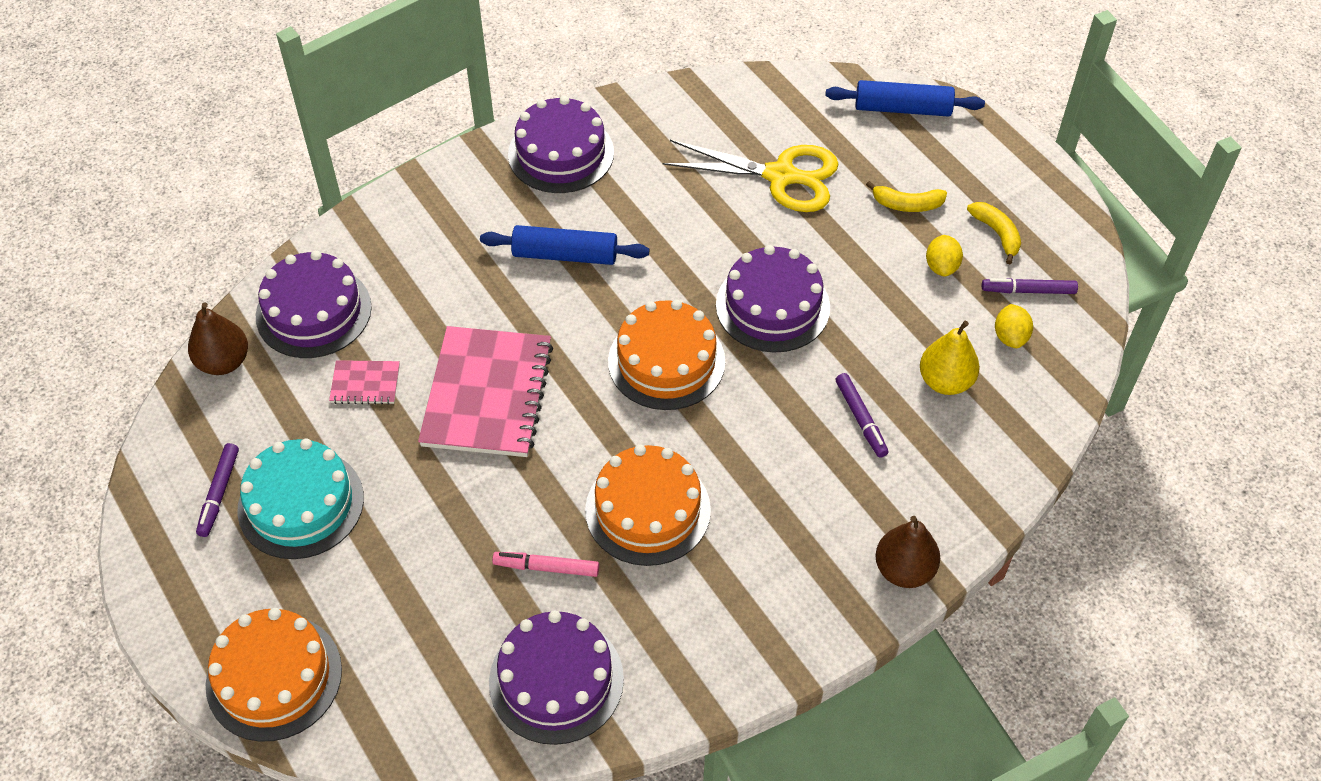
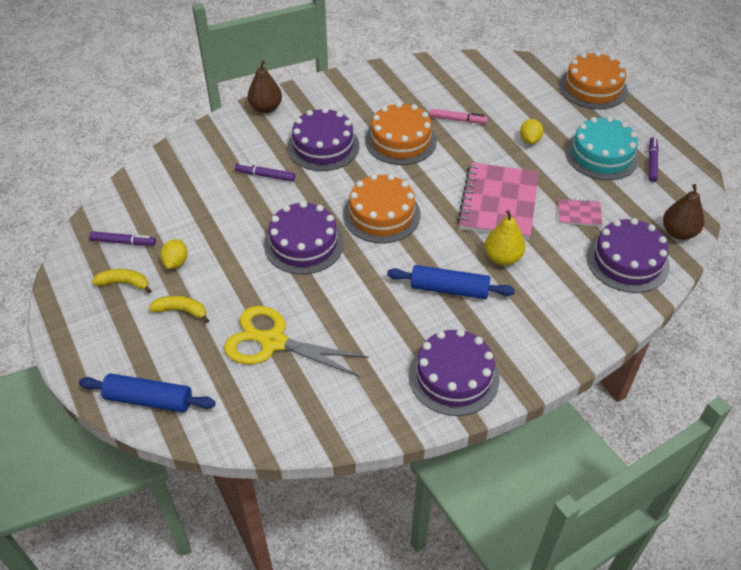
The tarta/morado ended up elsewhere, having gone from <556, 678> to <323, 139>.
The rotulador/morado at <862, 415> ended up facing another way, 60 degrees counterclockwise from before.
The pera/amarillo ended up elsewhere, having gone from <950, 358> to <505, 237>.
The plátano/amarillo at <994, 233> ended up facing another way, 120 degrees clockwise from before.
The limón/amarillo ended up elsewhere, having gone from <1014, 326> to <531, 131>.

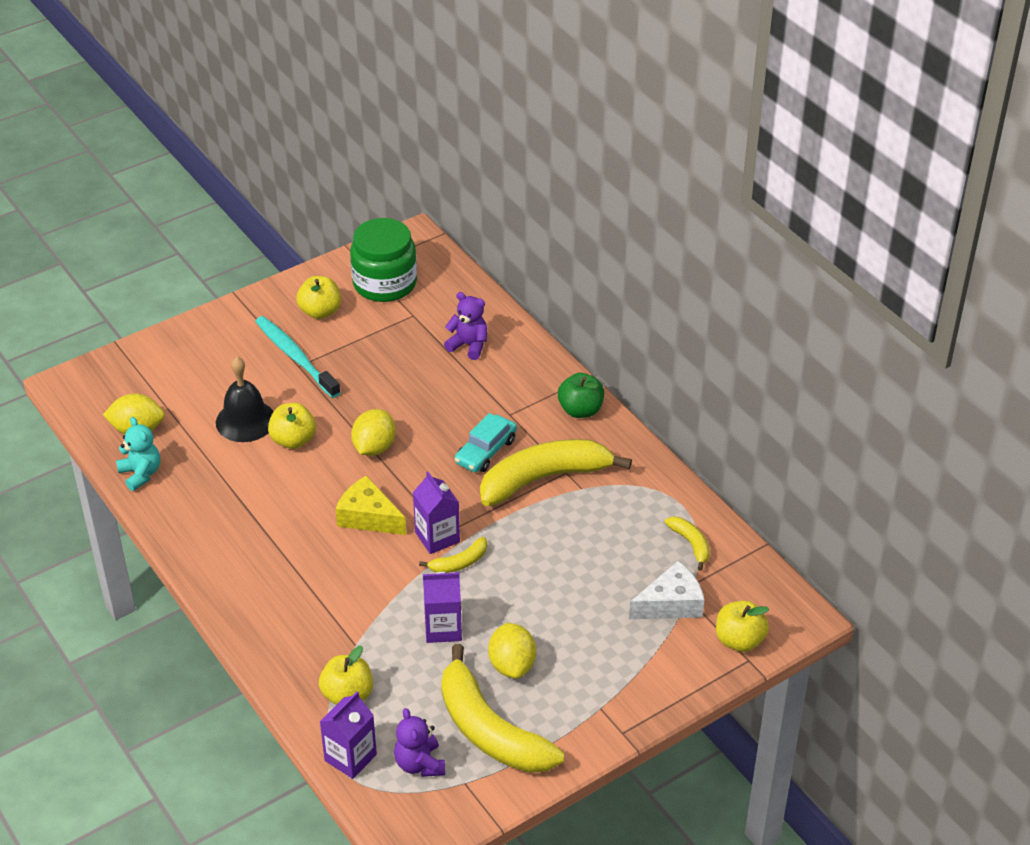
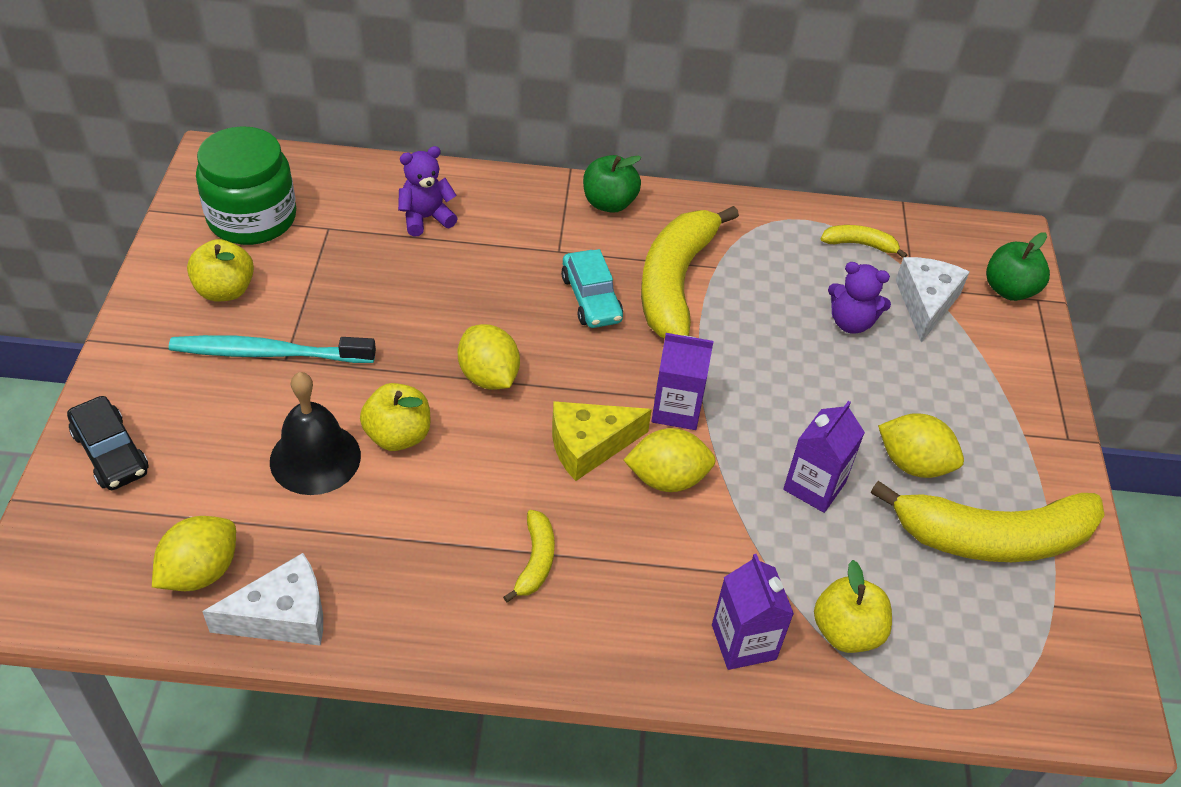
Where the osito/turquesa stood at <138, 454>, the queso/blanco came to stand at <262, 599>.
The cartón de leche/morado ended up elsewhere, having gone from <348, 735> to <753, 612>.
The osito/morado ended up elsewhere, having gone from <419, 742> to <859, 298>.
The plátano/amarillo ended up elsewhere, having gone from <453, 555> to <529, 556>.
What was the manzana/amarillo at <742, 626> turned into the manzana/verde at <1018, 266>.
The second view gained the coche/negro at <107, 443>.
The second view gained the limón/amarillo at <670, 460>.

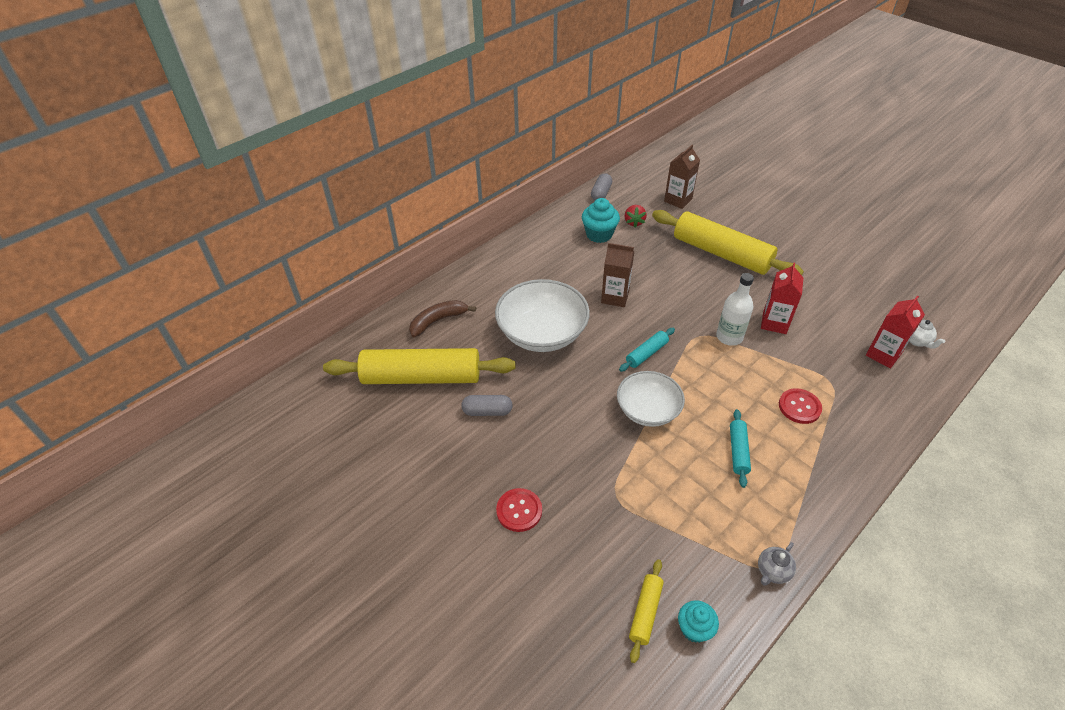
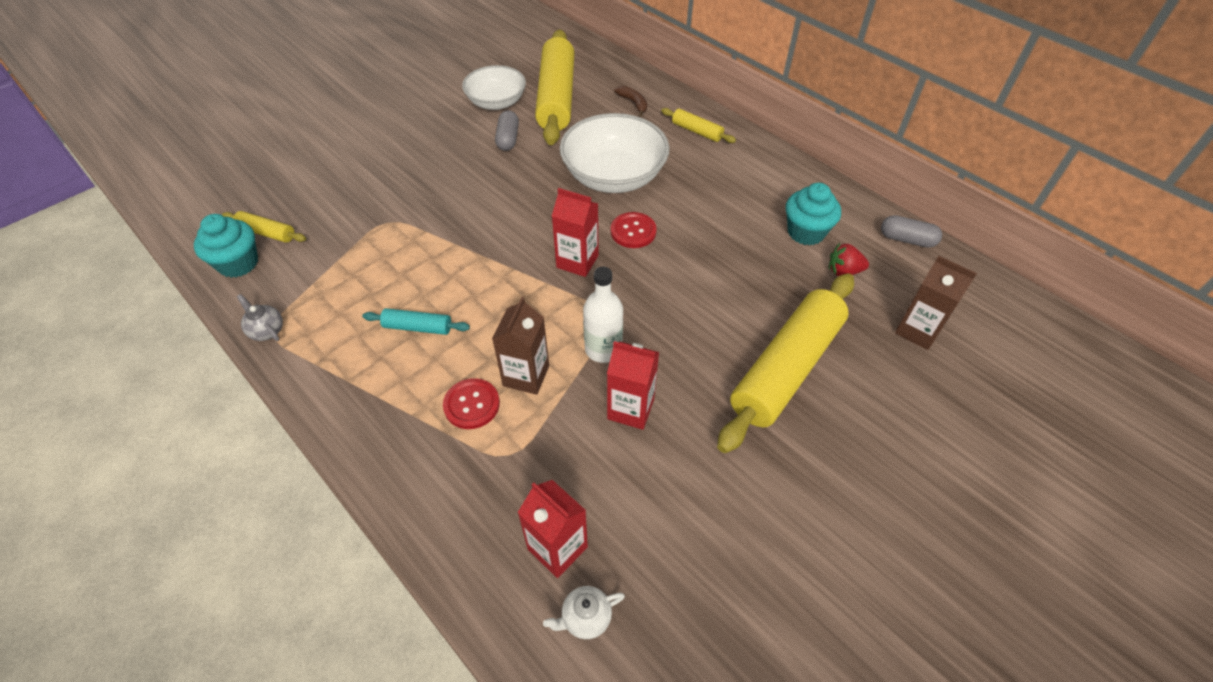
The size of the plátano/marrón at <442, 318> changed by a factor of 0.67.
The botón/rojo ended up elsewhere, having gone from <519, 510> to <634, 230>.
The cartón de leche/marrón ended up elsewhere, having gone from <617, 275> to <520, 346>.
The cuenco/blanco ended up elsewhere, having gone from <651, 399> to <494, 87>.
Where the rodillo/turquesa stood at <647, 350>, the cartón de leche/rojo came to stand at <575, 232>.
The size of the magdalena/turquesa at <698, 621> changed by a factor of 1.52.
The second view gained the rodillo/amarillo at <698, 125>.

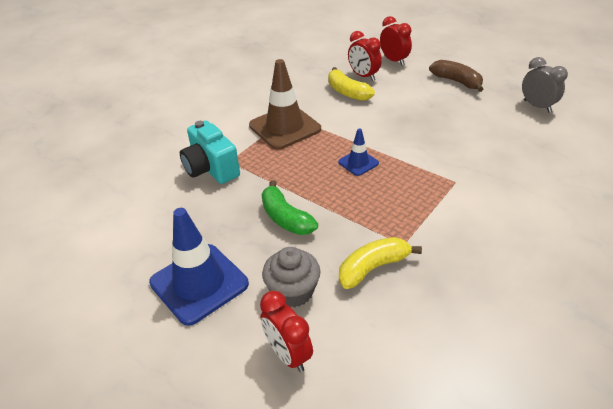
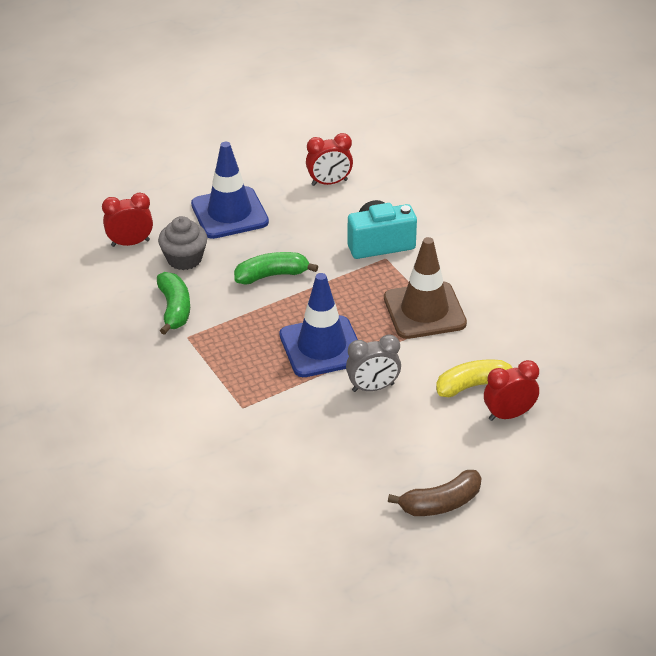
The size of the cono de tráfico/azul at <358, 152> changed by a factor of 1.98.
What was the plátano/amarillo at <380, 263> turned into the plátano/verde at <173, 303>.
The despertador/rojo ended up elsewhere, having gone from <396, 40> to <329, 159>.
The despertador/gris ended up elsewhere, having gone from <545, 85> to <373, 363>.

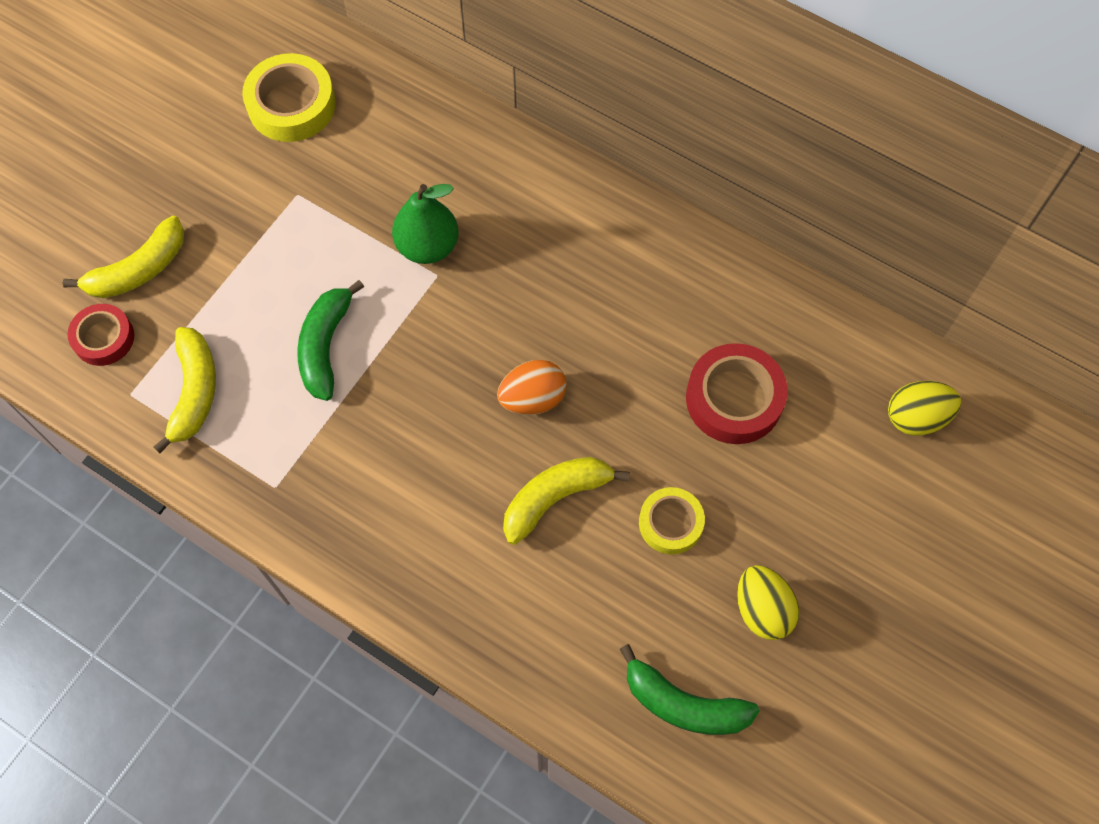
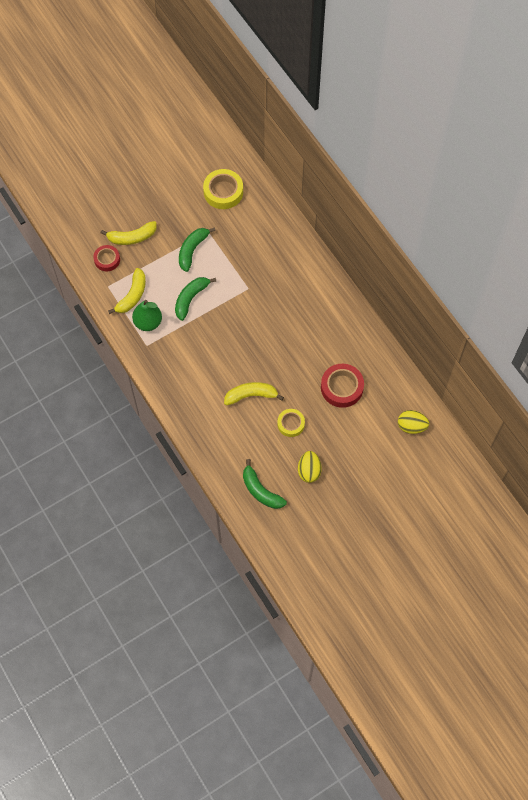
The pera/verde ended up elsewhere, having gone from <425, 224> to <147, 315>.
The second view lost the huevo/naranja at <532, 387>.
The second view gained the plátano/verde at <197, 249>.

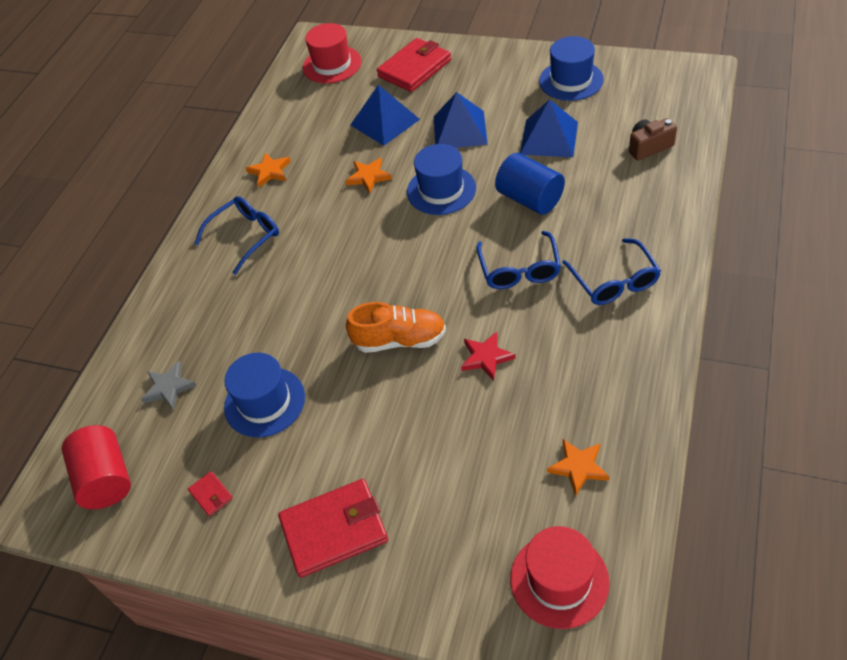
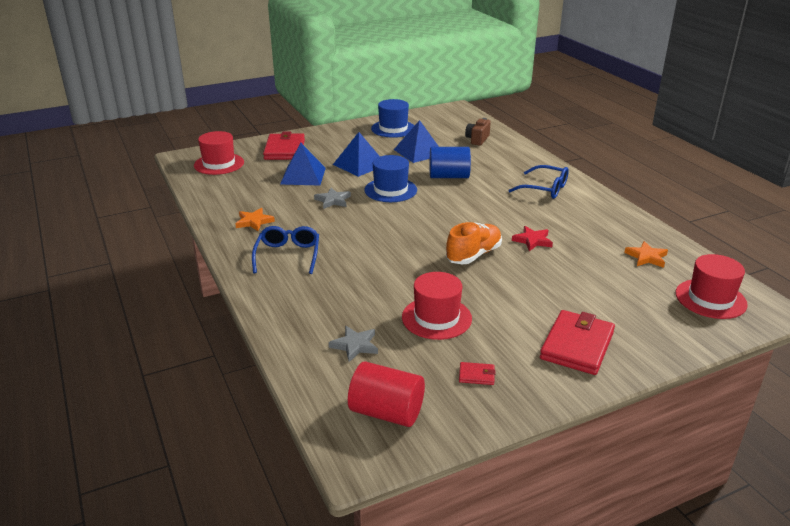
What was the sombrero/azul at <264, 395> turned into the sombrero/rojo at <437, 306>.
What was the estrella/naranja at <368, 176> turned into the estrella/gris at <332, 198>.
The second view lost the gafas/azul at <518, 260>.

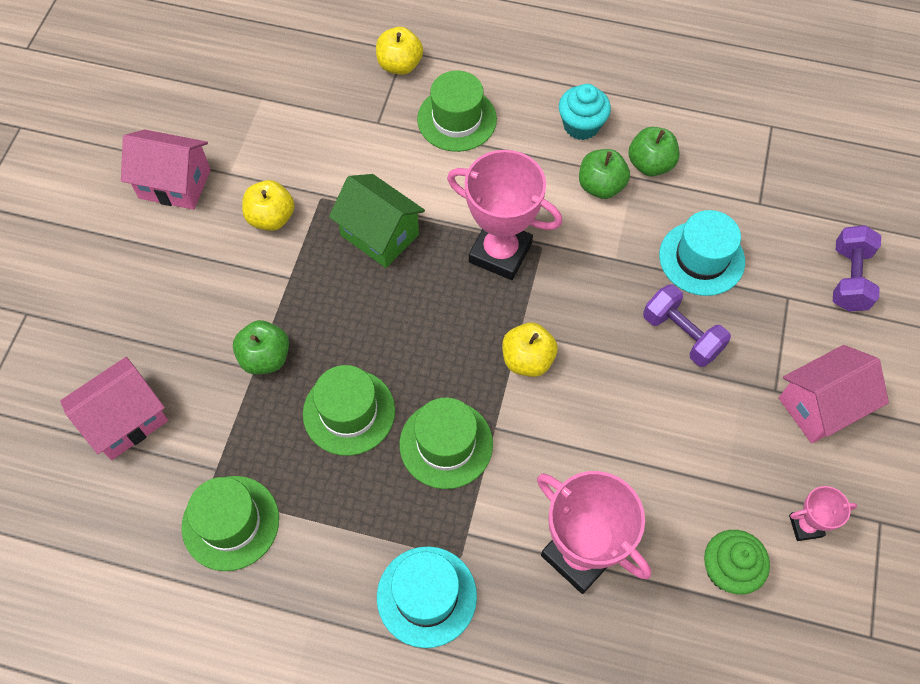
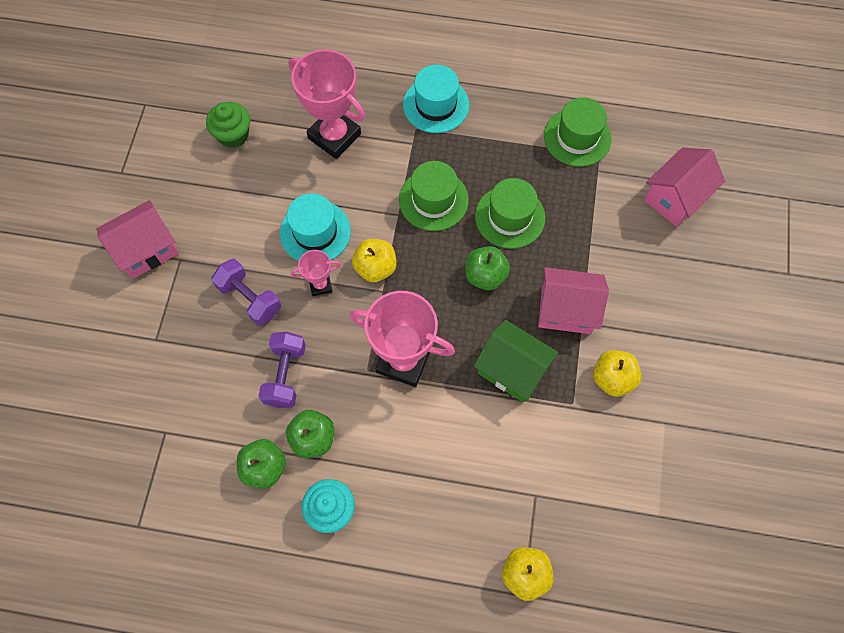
The casa/rosa ended up elsewhere, having gone from <166, 170> to <573, 300>.
The manzana/verde ended up elsewhere, having gone from <261, 347> to <487, 268>.
The second view lost the sombrero/verde at <457, 111>.
The sombrero/turquesa ended up elsewhere, having gone from <702, 253> to <315, 227>.
The trofeo/rosa ended up elsewhere, having gone from <823, 513> to <316, 273>.
The mancuerna/morado ended up elsewhere, having gone from <857, 268> to <282, 370>.

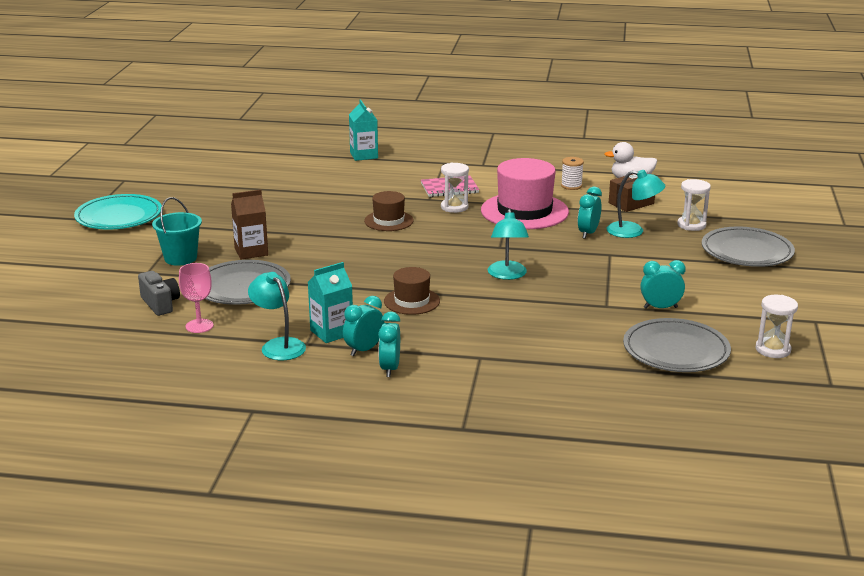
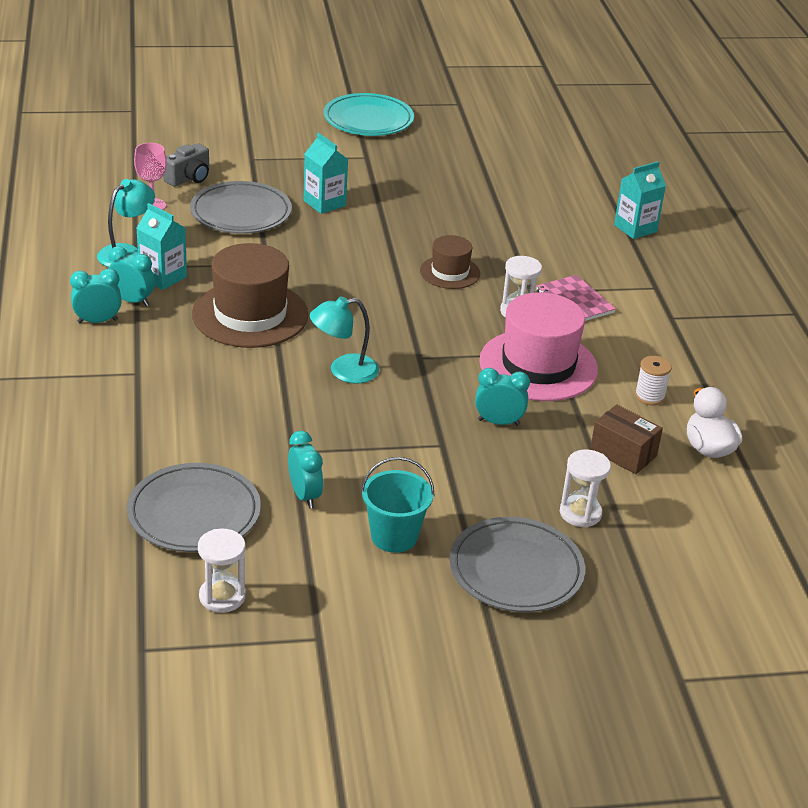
The balde/turquesa ended up elsewhere, having gone from <177, 231> to <397, 505>.
What was the cartón de leche/marrón at <249, 224> turned into the cartón de leche/turquesa at <325, 173>.
The size of the sombrero/marrón at <412, 291> changed by a factor of 1.81.
The second view lost the lámpara/turquesa at <636, 204>.

